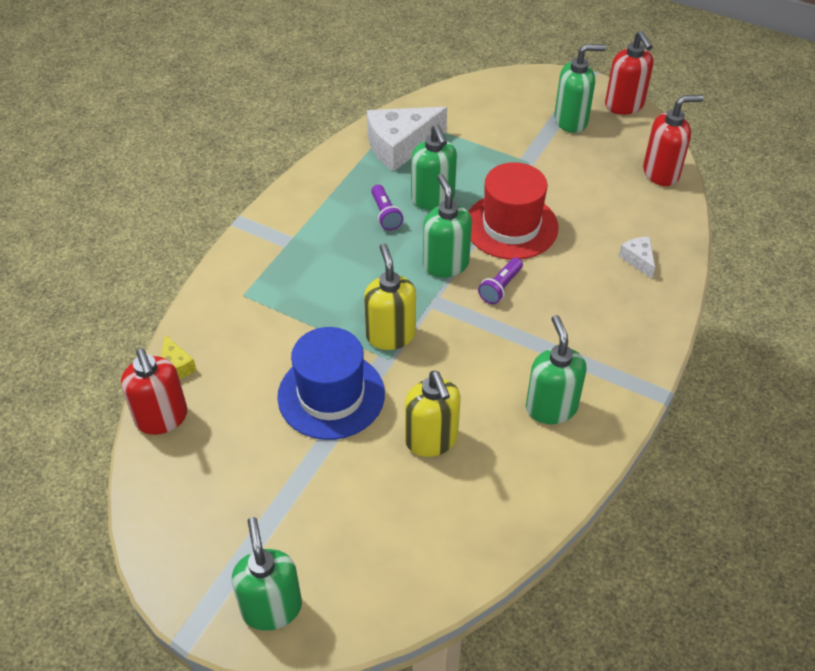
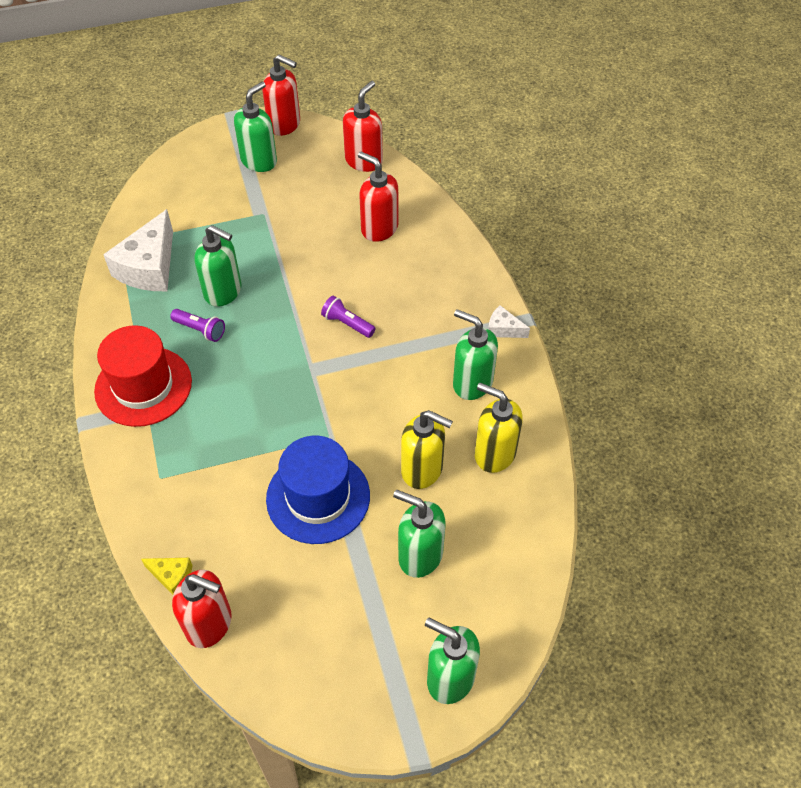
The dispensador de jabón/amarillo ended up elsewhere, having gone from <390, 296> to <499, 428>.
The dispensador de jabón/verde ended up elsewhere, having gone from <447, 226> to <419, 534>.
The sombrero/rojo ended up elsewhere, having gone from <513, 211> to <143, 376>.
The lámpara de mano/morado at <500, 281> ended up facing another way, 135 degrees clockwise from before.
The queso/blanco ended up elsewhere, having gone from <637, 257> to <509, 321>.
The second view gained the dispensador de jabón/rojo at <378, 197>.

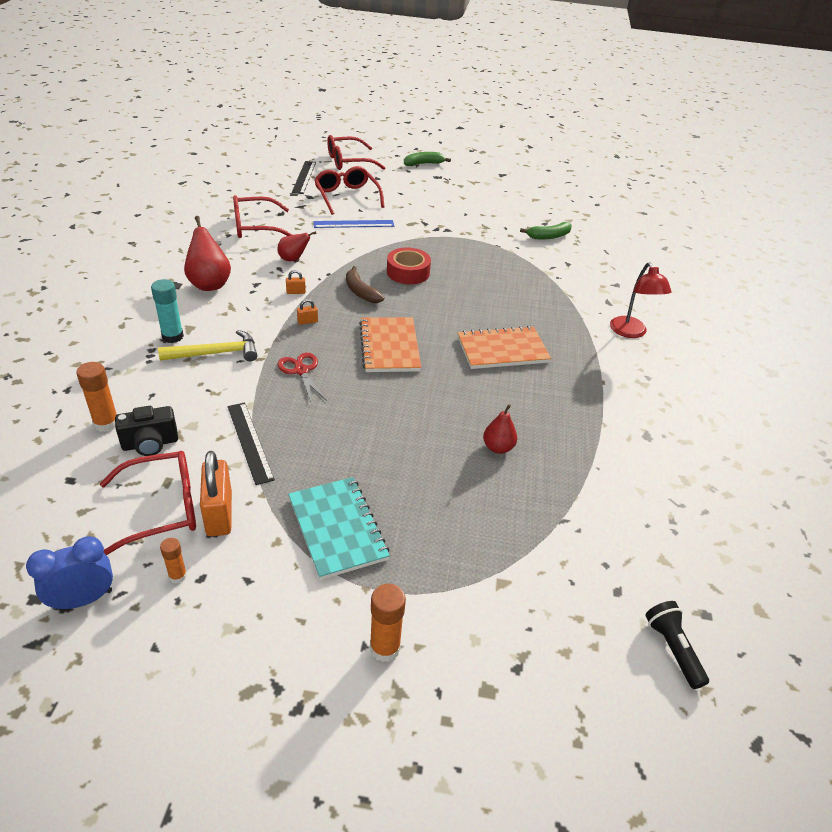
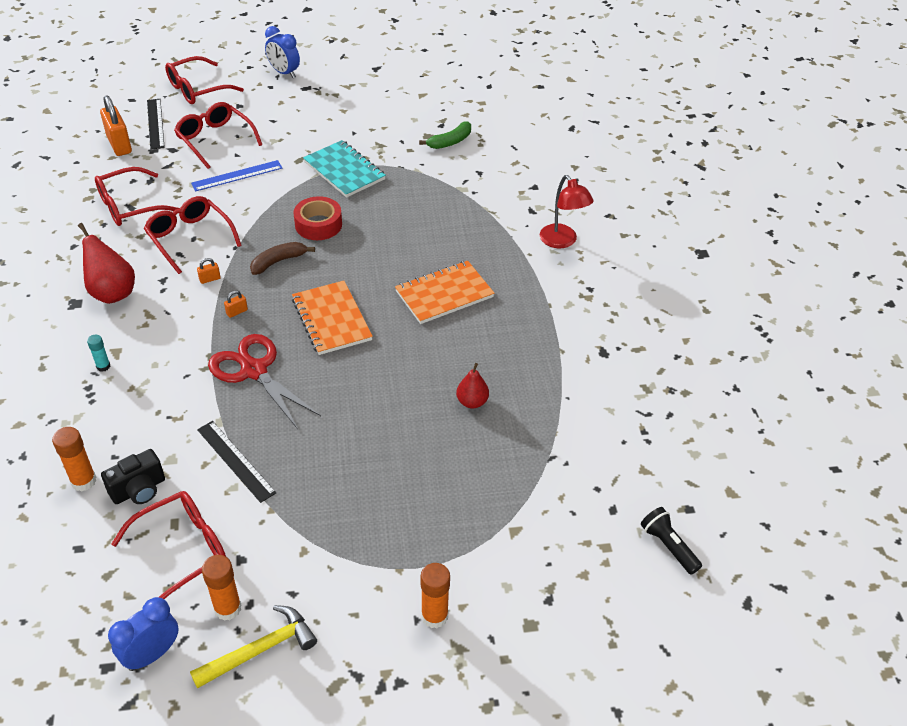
The size of the barra de pegamento/turquesa at <167, 311> changed by a factor of 0.60.
The martillo/amarillo ended up elsewhere, having gone from <207, 345> to <253, 647>.
The size of the barra de pegamento/naranja at <173, 561> changed by a factor of 1.65.
The candado/naranja ended up elsewhere, having gone from <216, 493> to <116, 126>.
Where the pera/rojo stood at <297, 246>, the gafas/rojo came to stand at <193, 235>.
The size of the tijeras/rojo at <302, 379> changed by a factor of 1.67.
The cuaderno/turquesa ended up elsewhere, having gone from <339, 528> to <344, 169>.
The plátano/marrón at <365, 284> ended up facing another way, 105 degrees clockwise from before.
Where the plátano/verde stood at <427, 159>, the despertador/azul came to stand at <282, 52>.

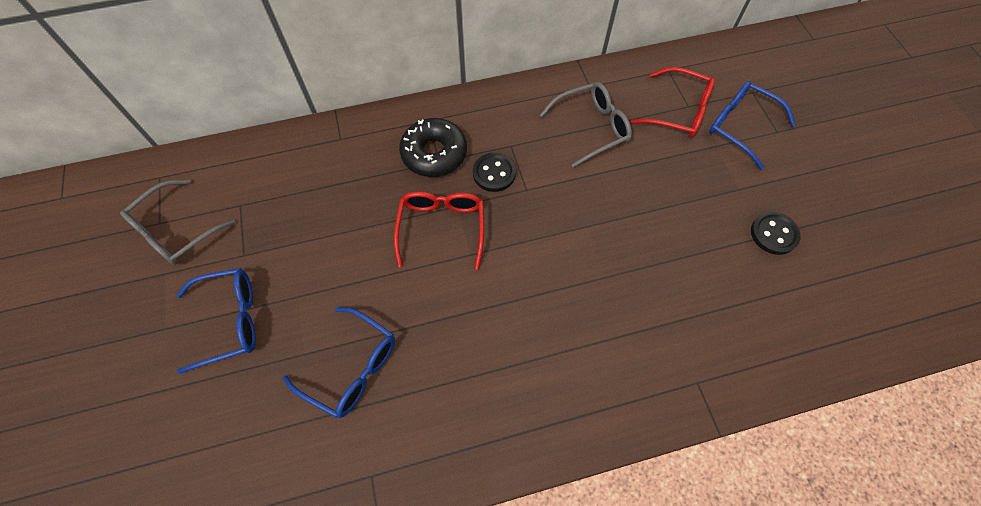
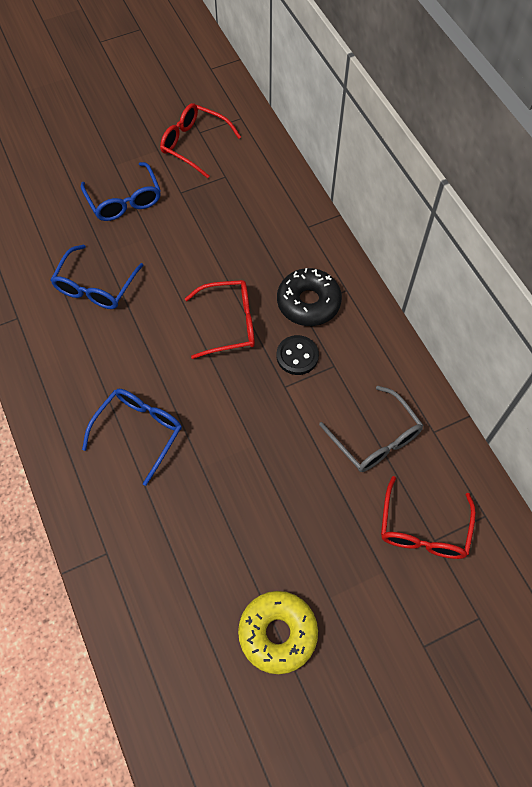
What was the gafas/gris at <178, 222> turned into the gafas/rojo at <200, 140>.
The gafas/azul ended up elsewhere, having gone from <752, 125> to <132, 437>.
Where the botón/negro stood at <776, 233>, the rosquilla/amarillo came to stand at <278, 632>.

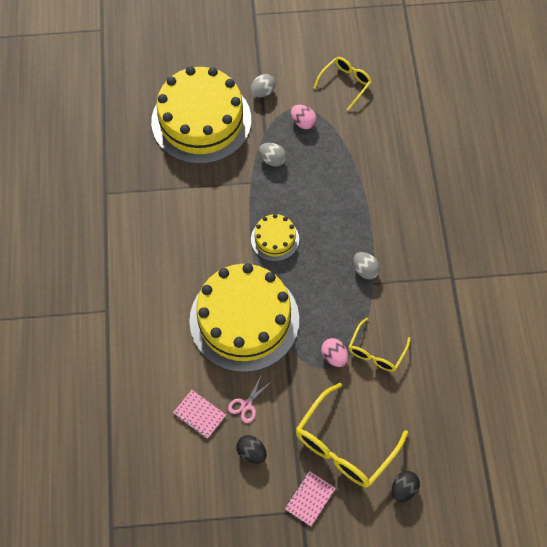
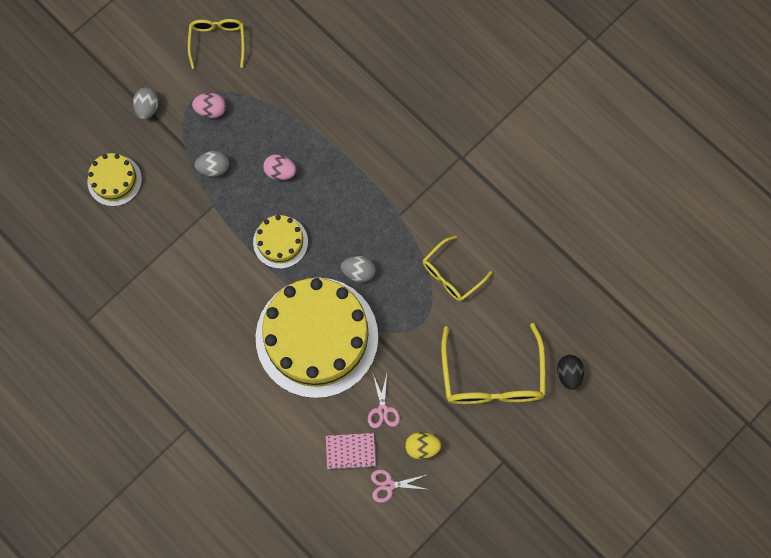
The size of the tarta/amarillo at <201, 115> changed by a factor of 0.46.
What was the huevo/negro at <251, 449> turned into the huevo/amarillo at <423, 445>.
The second view lost the cuaderno/rosa at <310, 498>.
The huevo/rosa ended up elsewhere, having gone from <334, 352> to <280, 167>.
The gafas/amarillo at <379, 345> ended up facing another way, 60 degrees clockwise from before.
The huevo/gris ended up elsewhere, having gone from <366, 265> to <358, 269>.
The second view gained the tijeras/rosa at <398, 486>.

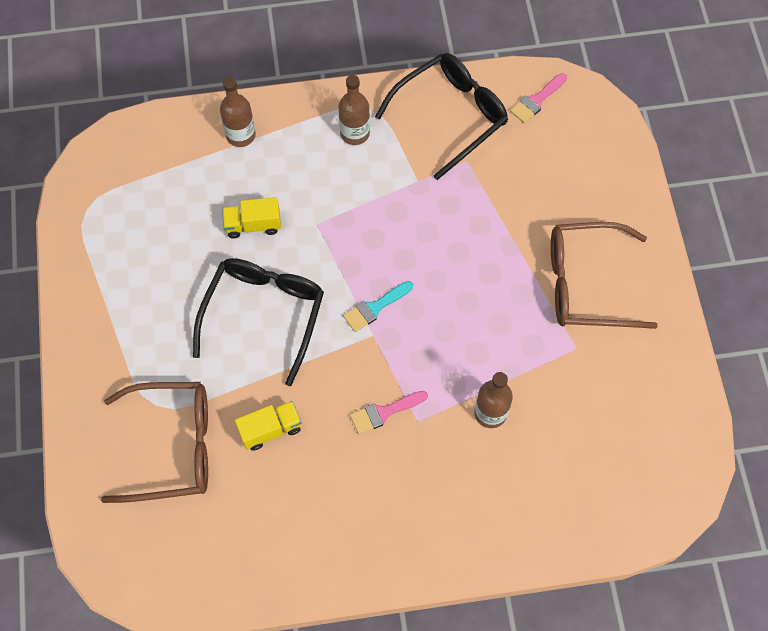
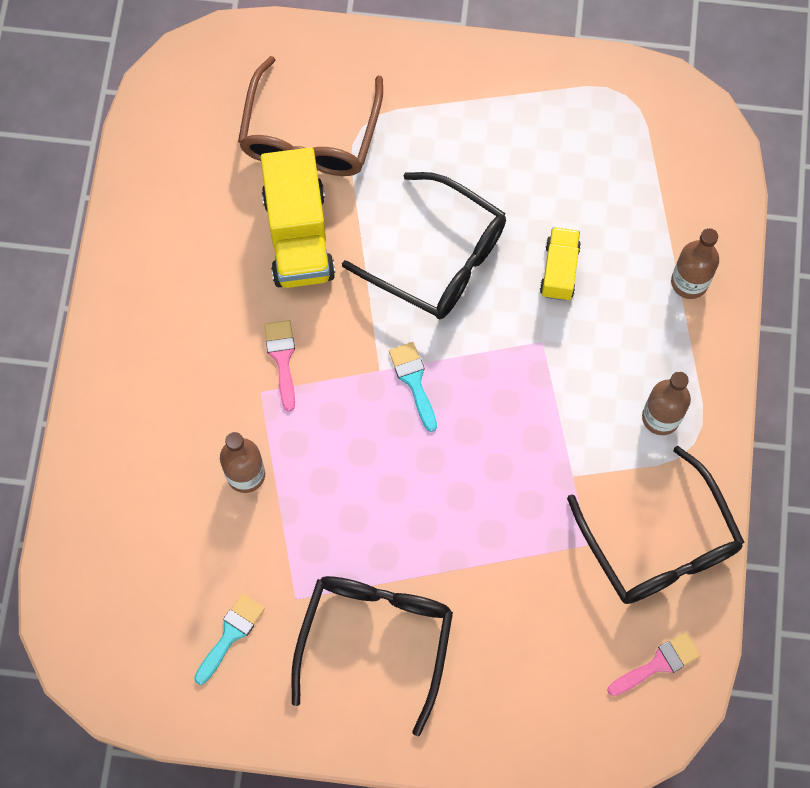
The size of the camión/amarillo at <268, 426> changed by a factor of 1.80.
The pincel/rosa at <538, 98> ended up facing another way, 90 degrees clockwise from before.
What was the gafas/marrón at <604, 275> turned into the gafas/negro at <372, 656>.
The second view gained the pincel/turquesa at <229, 639>.

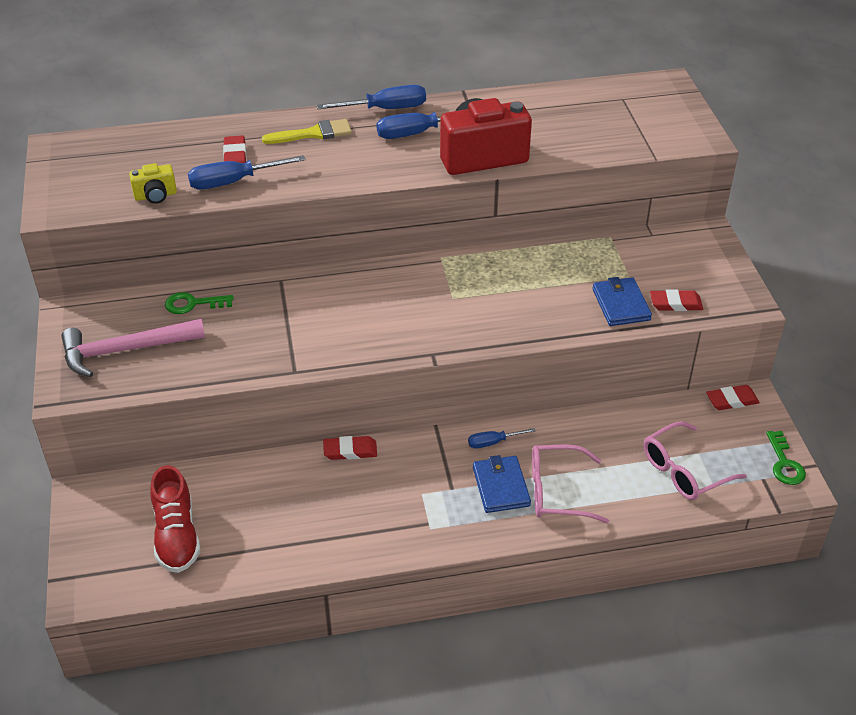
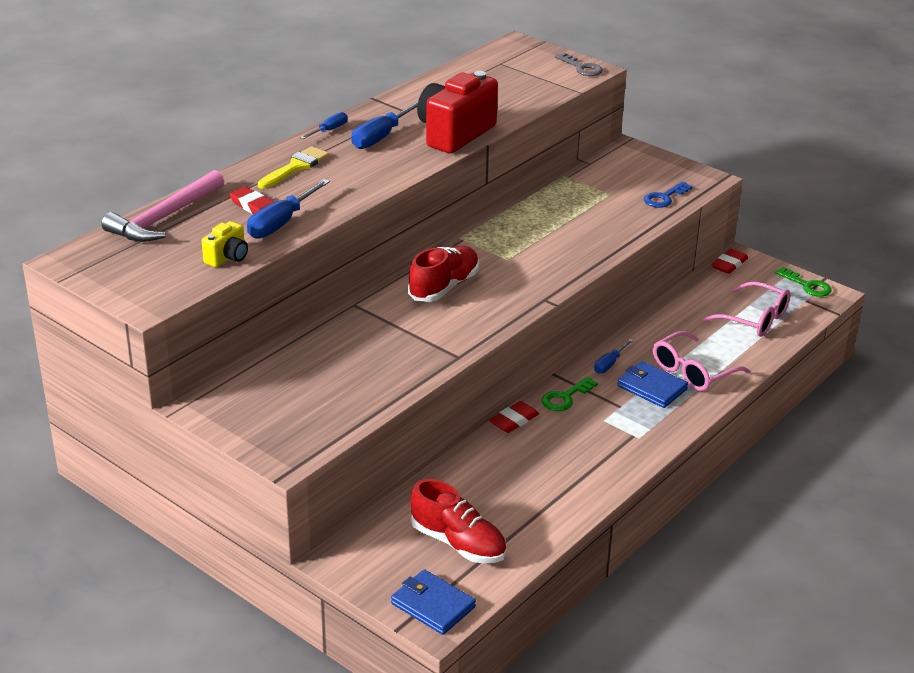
The martillo/rosa ended up elsewhere, having gone from <133, 348> to <162, 206>.
The llave/verde ended up elsewhere, having gone from <199, 303> to <570, 393>.
The size of the destornillador/azul at <371, 97> changed by a factor of 0.57.
The cartera/azul ended up elsewhere, having gone from <622, 301> to <433, 602>.
The gafas/rosa at <695, 460> ended up facing another way, 75 degrees counterclockwise from before.
Where the goma de borrar/rojo stood at <676, 300>, the llave/azul came to stand at <668, 195>.
The second view gained the zapato/rojo at <443, 274>.
The second view gained the llave/gris at <579, 64>.

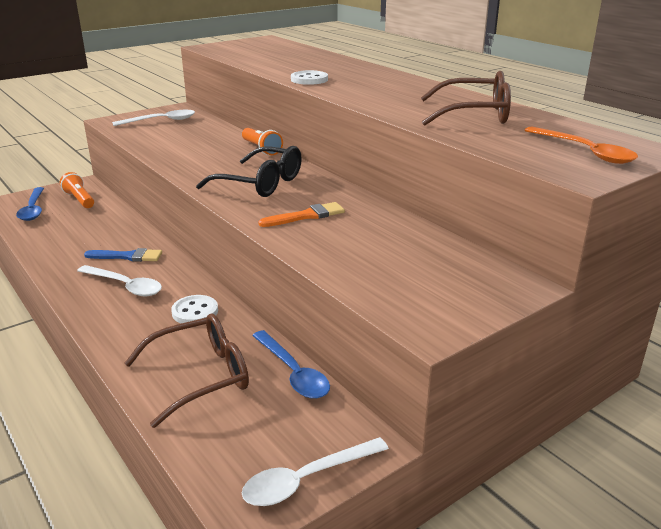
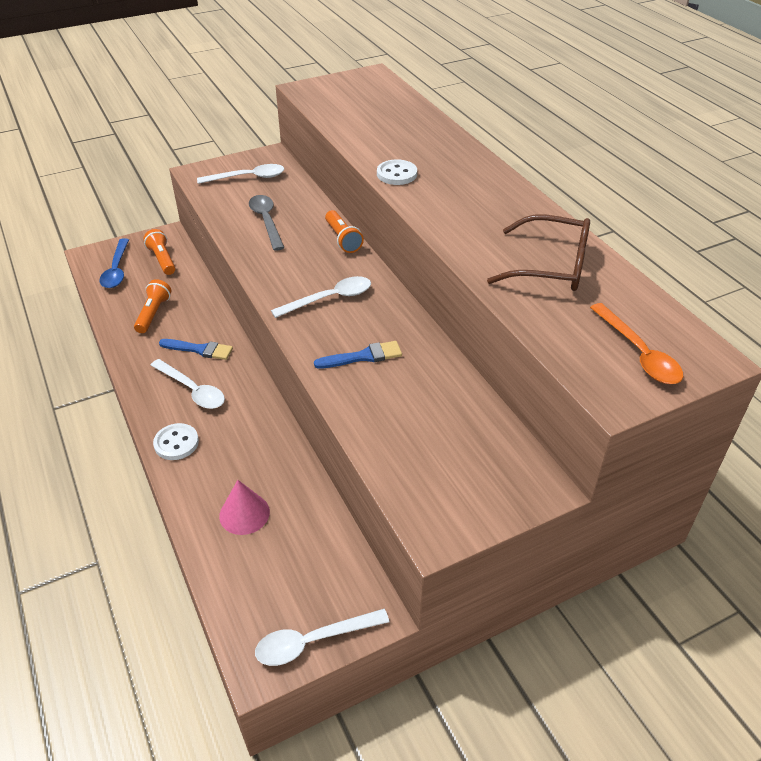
Where the gafas/marrón stood at <186, 371>, the cono/rosa came to stand at <244, 507>.
The botón/blanco ended up elsewhere, having gone from <194, 309> to <176, 441>.
Where the gafas/negro stood at <249, 171>, the cuchara/blanco came to stand at <321, 297>.
The second view lost the cuchara/azul at <291, 364>.
What was the pincel/naranja at <301, 214> turned into the pincel/azul at <358, 355>.
The second view gained the lámpara de mano/naranja at <152, 306>.
The second view gained the cuchara/gris at <267, 223>.

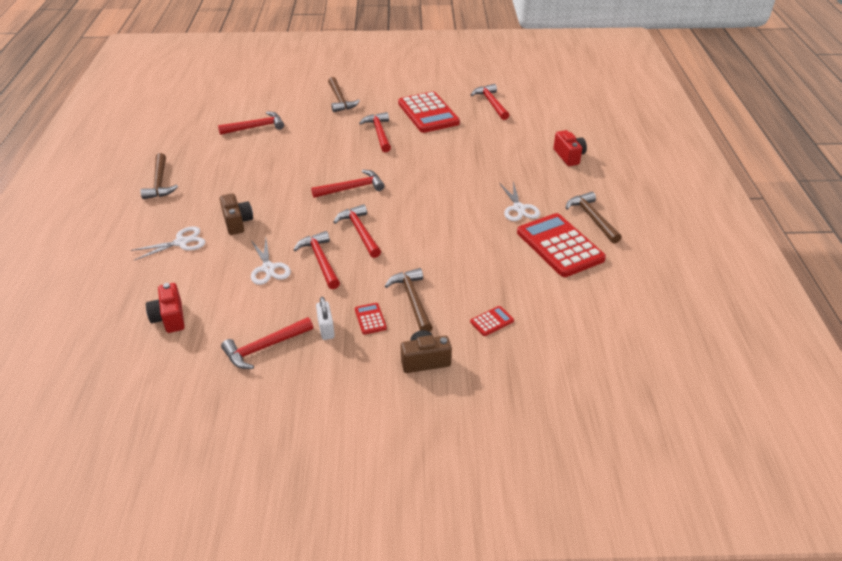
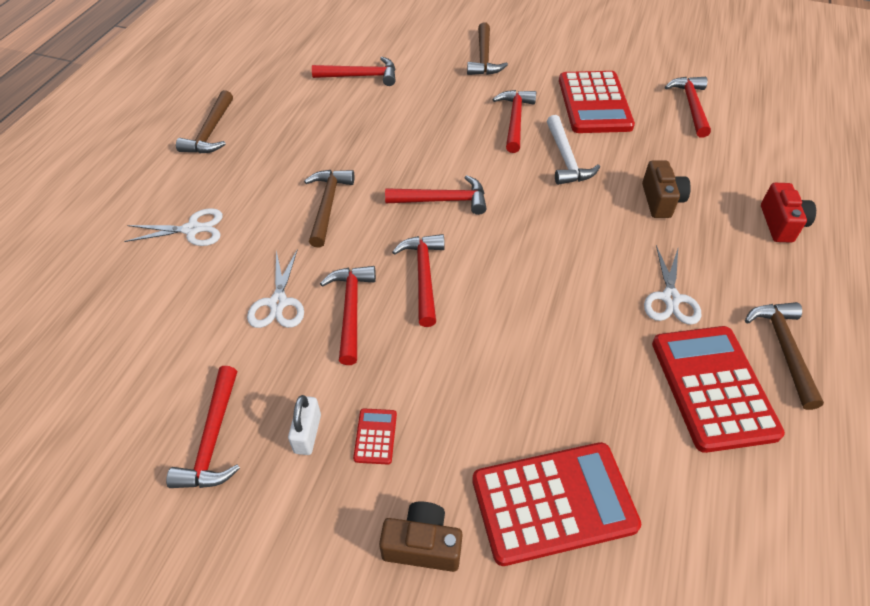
The second view lost the cámara/rojo at <165, 308>.
The cámara/marrón ended up elsewhere, having gone from <236, 214> to <666, 189>.
The martillo/rojo at <267, 343> ended up facing another way, 75 degrees counterclockwise from before.
The martillo/marrón ended up elsewhere, having gone from <409, 300> to <329, 209>.
The size of the calculadora/rojo at <492, 321> changed by a factor of 2.39.
The second view gained the martillo/blanco at <573, 150>.

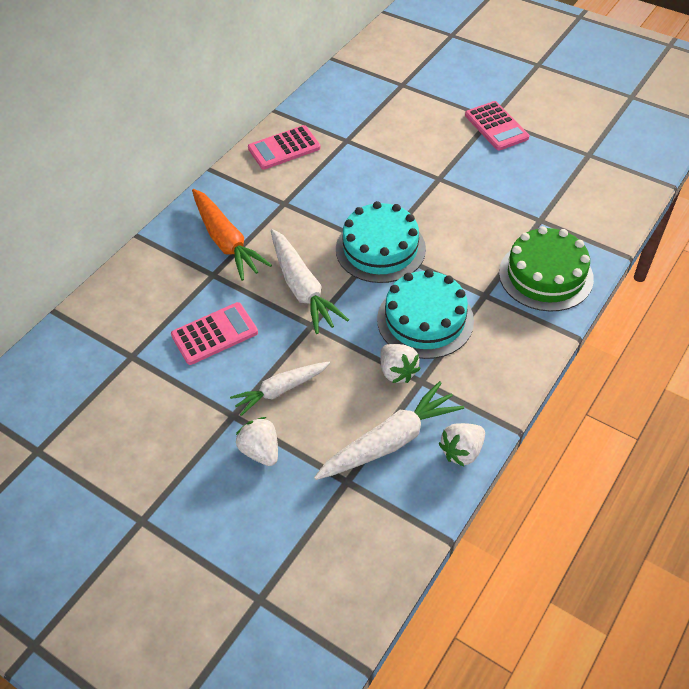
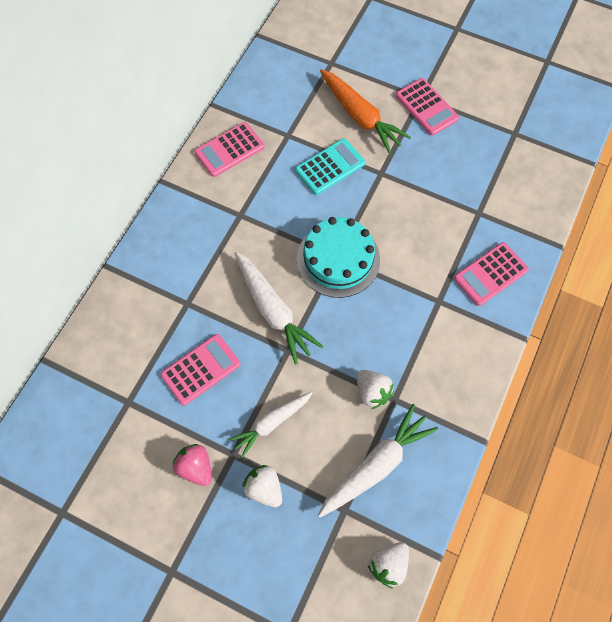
The zanahoria/naranja ended up elsewhere, having gone from <232, 235> to <365, 111>.
The second view lost the tarta/turquesa at <425, 314>.
The fresa/blanco ended up elsewhere, having gone from <462, 445> to <388, 565>.
Where the tarta/verde stood at <546, 269>, the calculadora/rosa came to stand at <491, 274>.
The second view gained the fresa/rosa at <192, 465>.
The second view gained the calculadora/turquesa at <330, 166>.

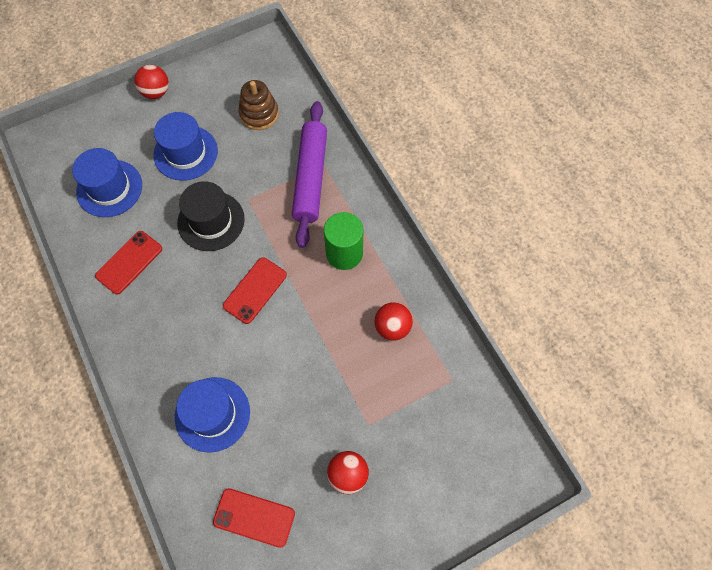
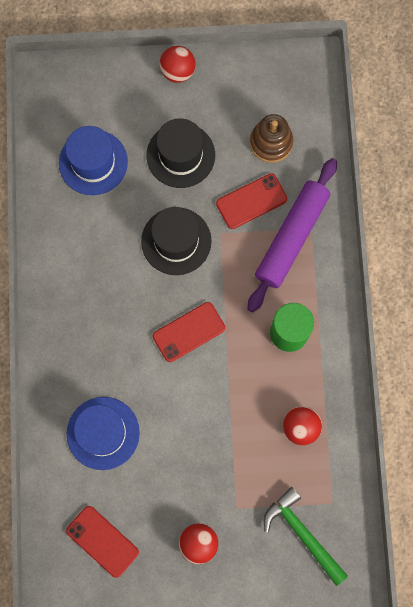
The móvil/rojo ended up elsewhere, having gone from <128, 262> to <251, 201>.
What was the sombrero/azul at <185, 146> turned into the sombrero/negro at <180, 153>.
The second view gained the martillo/verde at <306, 536>.

